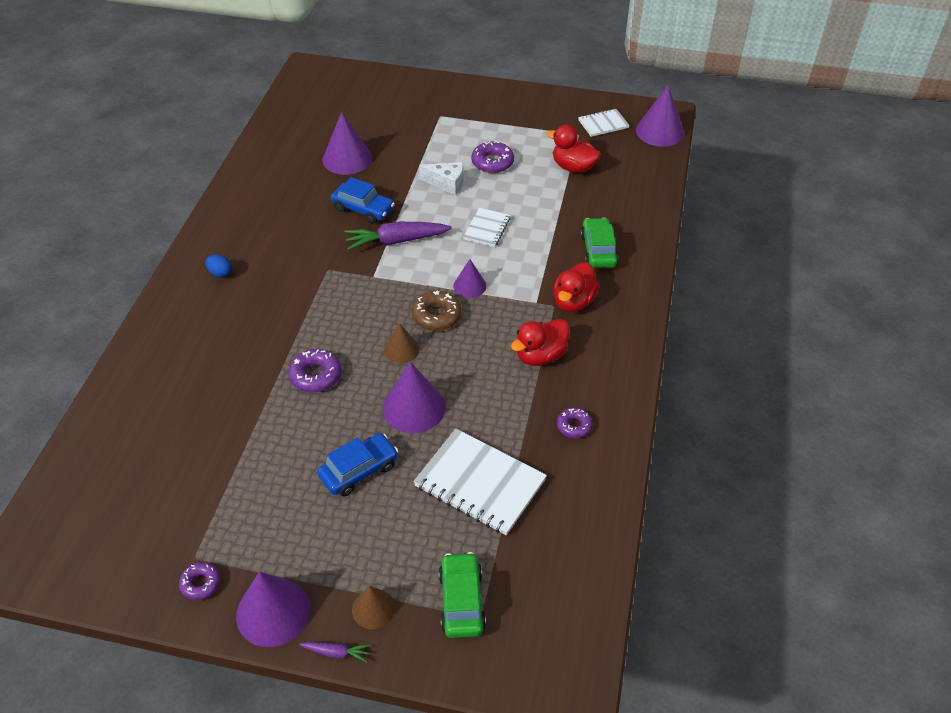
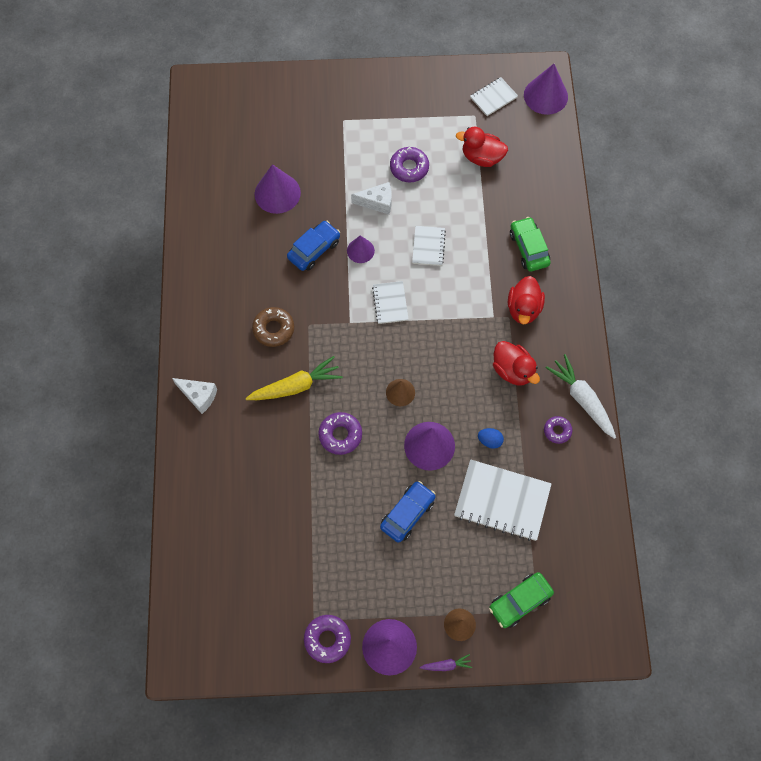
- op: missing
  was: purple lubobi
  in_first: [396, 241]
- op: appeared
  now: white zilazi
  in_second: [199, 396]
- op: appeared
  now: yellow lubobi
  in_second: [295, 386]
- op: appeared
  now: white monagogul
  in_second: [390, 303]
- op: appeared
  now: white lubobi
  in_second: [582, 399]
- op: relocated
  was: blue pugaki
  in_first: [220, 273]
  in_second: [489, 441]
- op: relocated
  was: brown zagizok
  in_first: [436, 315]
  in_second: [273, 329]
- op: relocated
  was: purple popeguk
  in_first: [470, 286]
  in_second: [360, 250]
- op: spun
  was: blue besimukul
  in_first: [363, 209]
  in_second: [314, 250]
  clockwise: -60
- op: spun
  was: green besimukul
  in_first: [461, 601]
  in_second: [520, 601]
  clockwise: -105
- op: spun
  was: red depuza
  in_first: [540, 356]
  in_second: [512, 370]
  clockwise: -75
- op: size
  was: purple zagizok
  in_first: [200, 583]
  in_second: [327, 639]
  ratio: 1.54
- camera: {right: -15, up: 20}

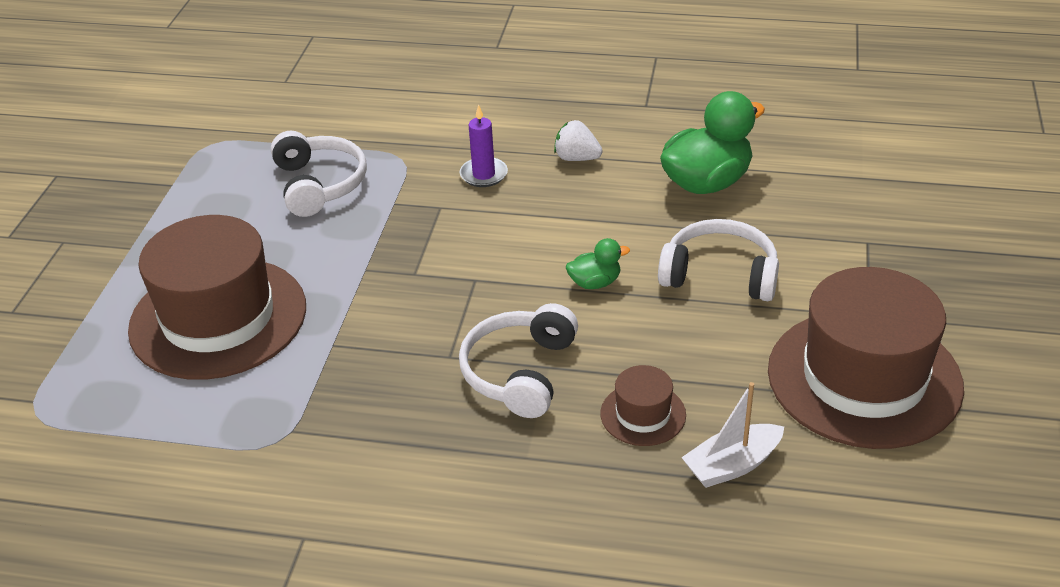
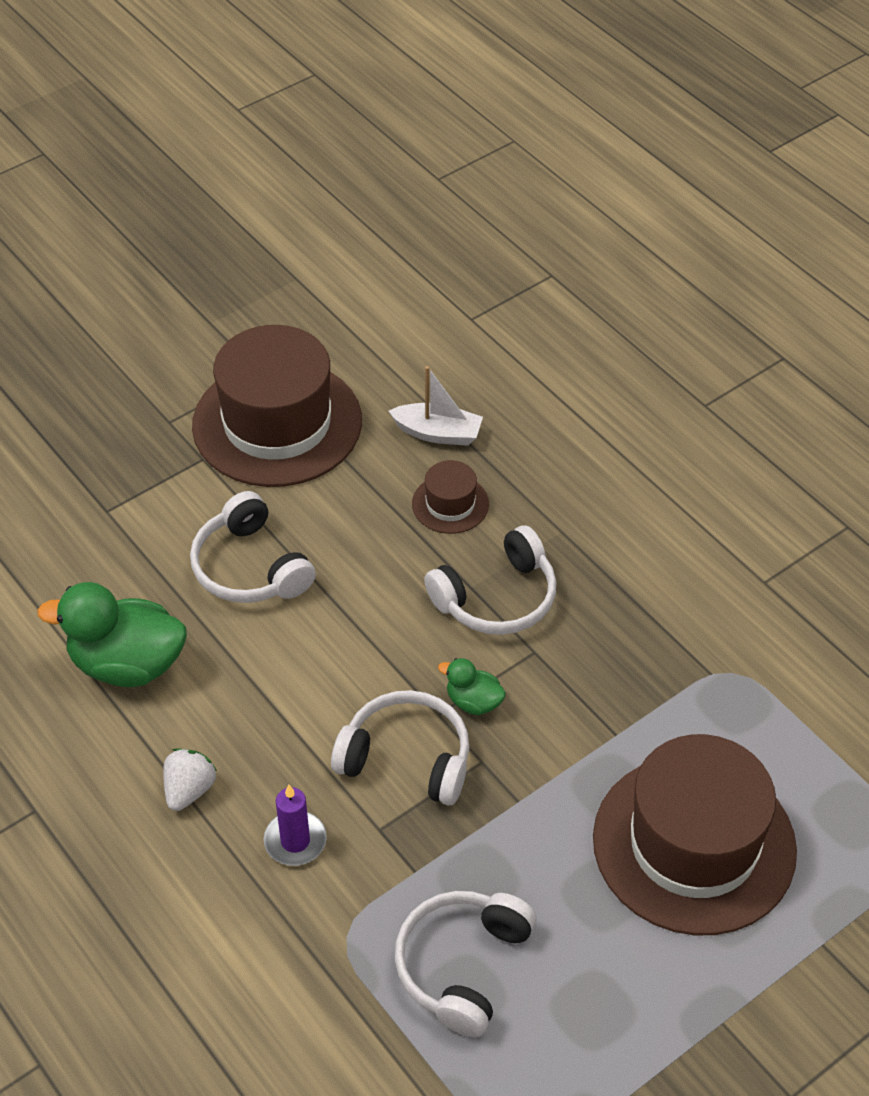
- op: appeared
  now: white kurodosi
  in_second: [406, 758]
- op: relocated
  was: green depuza
  in_first: [595, 283]
  in_second: [473, 702]
- op: spun
  was: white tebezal
  in_first: [577, 158]
  in_second: [189, 790]
  clockwise: -135
- camera: {right: -140, up: 10}

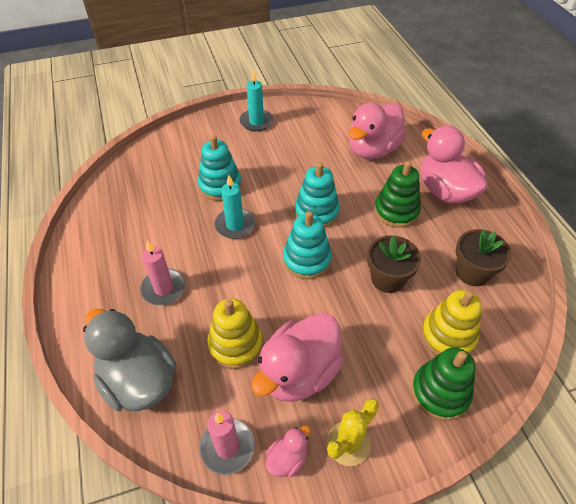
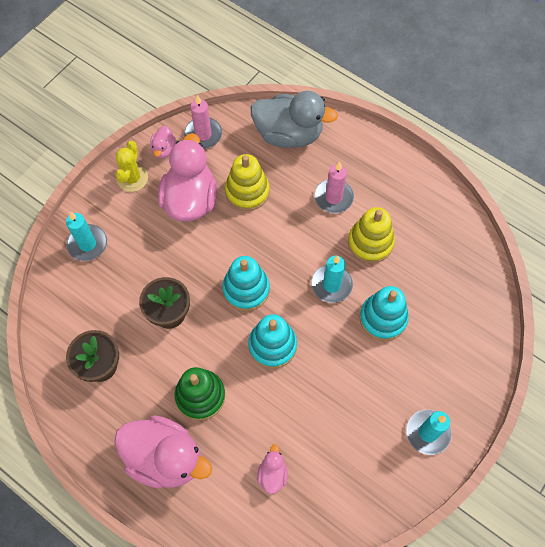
- op: relocated
  was: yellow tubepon
  in_first: [448, 336]
  in_second: [370, 243]
- op: exchanged
  was: green tubepon
  now: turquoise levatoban
  in_first: [440, 392]
  in_second: [87, 244]
- op: size
  was: pink depuza
  in_first: [373, 150]
  in_second: [272, 474]
  ratio: 0.45
- camera: {right: 145, up: 15}

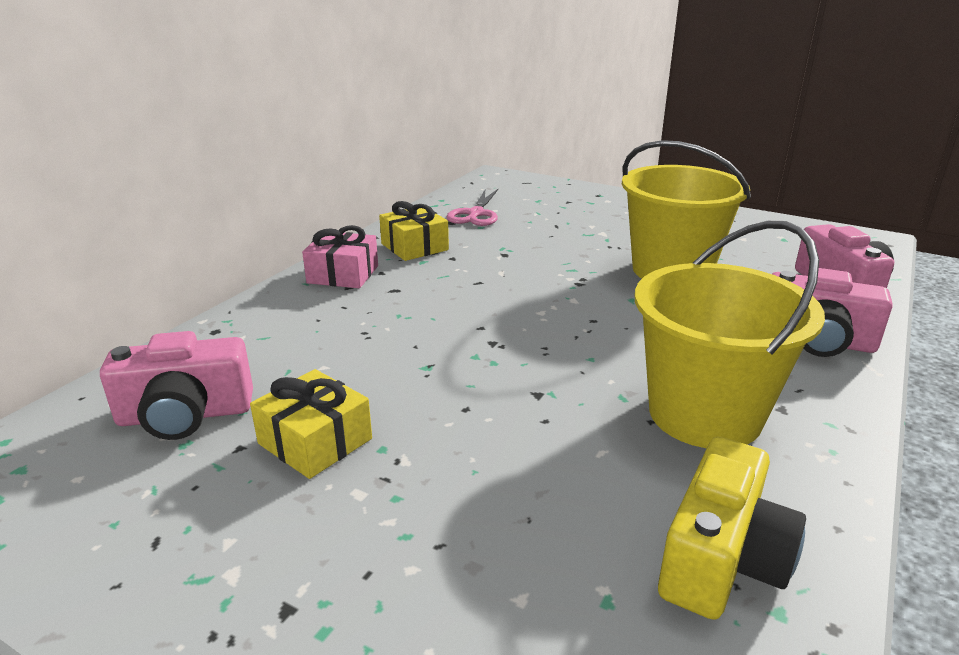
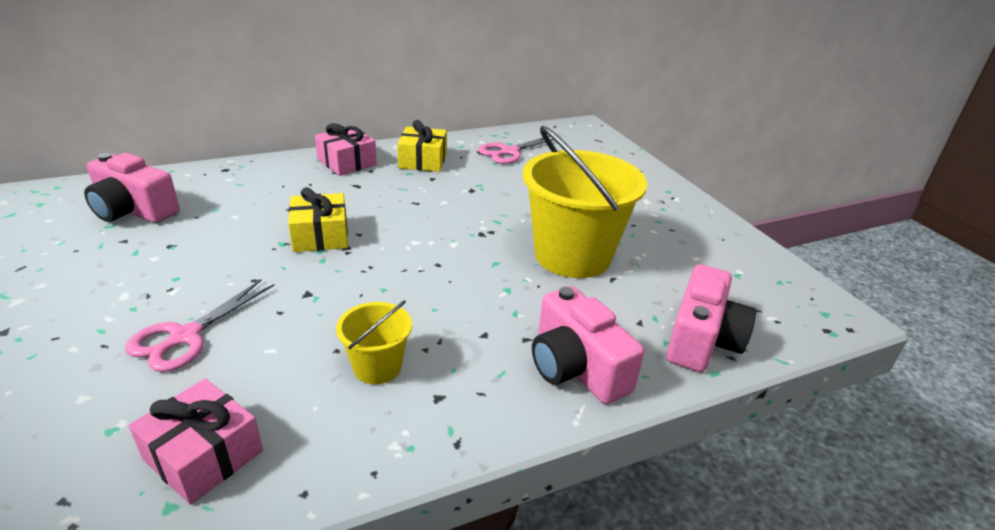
- op: appeared
  now: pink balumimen
  in_second: [185, 336]
- op: relocated
  was: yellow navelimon
  in_first: [315, 441]
  in_second: [320, 235]
- op: exchanged
  was: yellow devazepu
  now: pink navelimon
  in_first: [722, 559]
  in_second: [203, 455]
- op: size
  was: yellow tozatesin
  in_first: [704, 414]
  in_second: [377, 367]
  ratio: 0.48
- camera: {right: 35, up: 5}

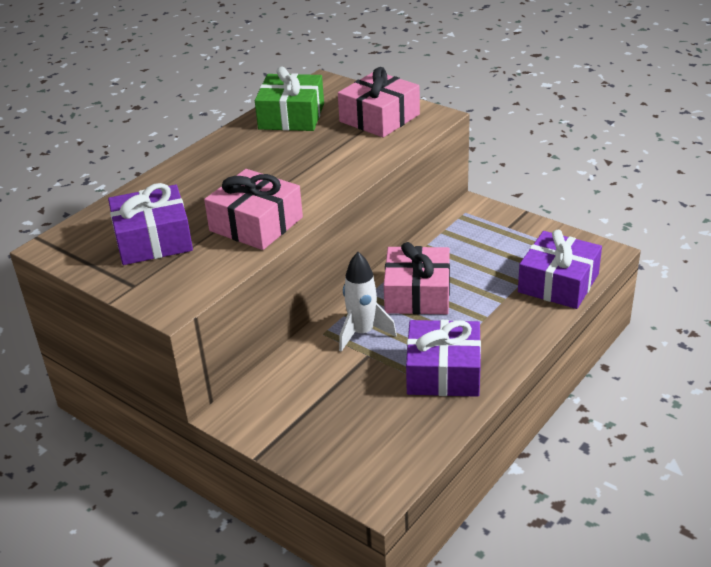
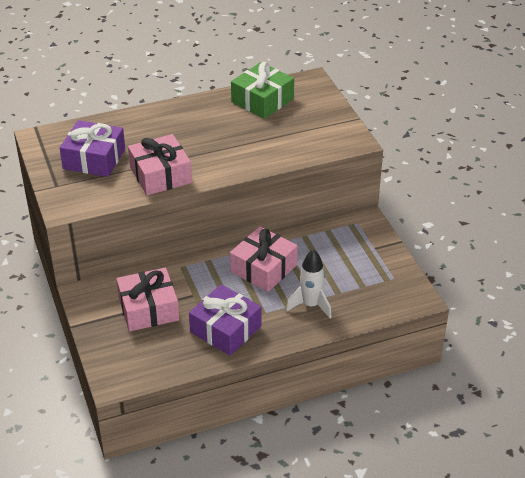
- op: missing
  was: purple navelimon
  in_first: [558, 283]
- op: relocated
  was: pink navelimon
  in_first: [379, 118]
  in_second: [148, 309]
- op: relocated
  was: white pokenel
  in_first: [362, 333]
  in_second: [310, 305]
- camera: {right: 30, up: 5}

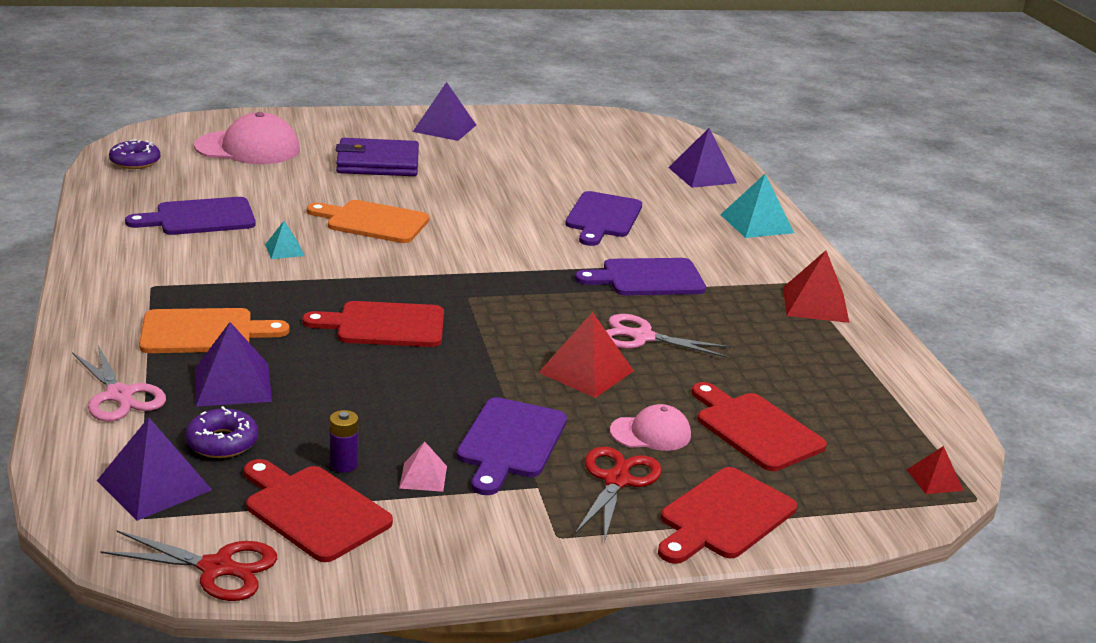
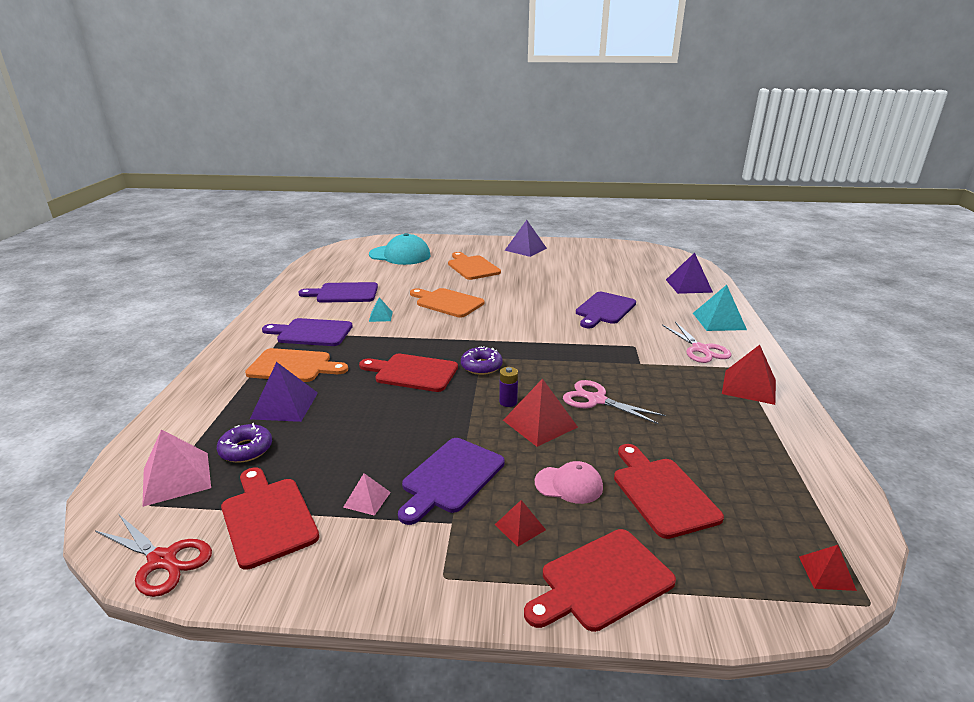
- op: relocated
  was: pink balumimen
  in_first: [119, 395]
  in_second: [700, 349]
- op: relocated
  was: purple zagizok
  in_first: [135, 162]
  in_second: [481, 366]
- op: relocated
  was: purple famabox
  in_first: [344, 464]
  in_second: [508, 402]
- op: relocated
  was: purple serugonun
  in_first: [648, 278]
  in_second: [311, 333]
- op: exchanged
  was: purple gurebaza
  now: orange serugonun
  in_first: [378, 163]
  in_second: [472, 267]
- op: exchanged
  was: red balumimen
  now: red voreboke
  in_first: [616, 481]
  in_second: [520, 527]
- op: colour
  was: purple voreboke
  now: pink voreboke
  in_first: [154, 485]
  in_second: [177, 478]
- op: colour
  was: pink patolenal
  now: turquoise patolenal
  in_first: [248, 148]
  in_second: [400, 255]
- camera: {right: 20, up: 0}

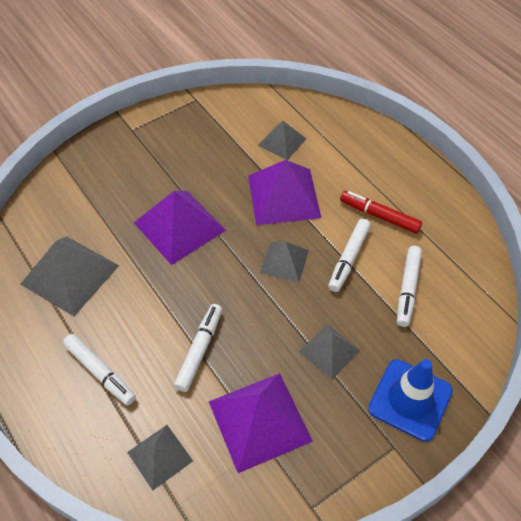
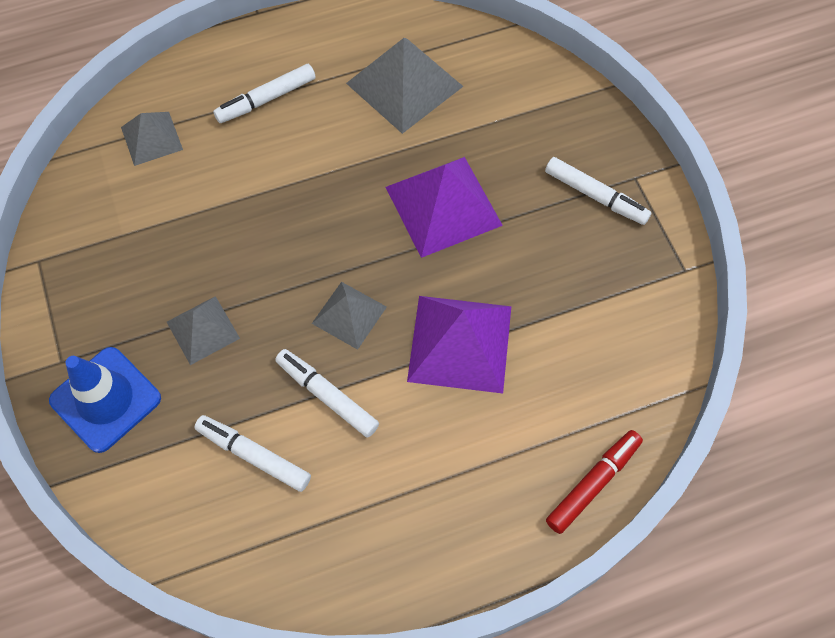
- op: missing
  was: purple voreboke
  in_first: [259, 421]
- op: missing
  was: grey voreboke
  in_first: [282, 142]
- op: relocated
  was: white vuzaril
  in_first: [199, 350]
  in_second: [595, 196]
- op: relocated
  was: red vuzaril
  in_first: [379, 216]
  in_second: [593, 483]
- camera: {right: 105, up: 10}

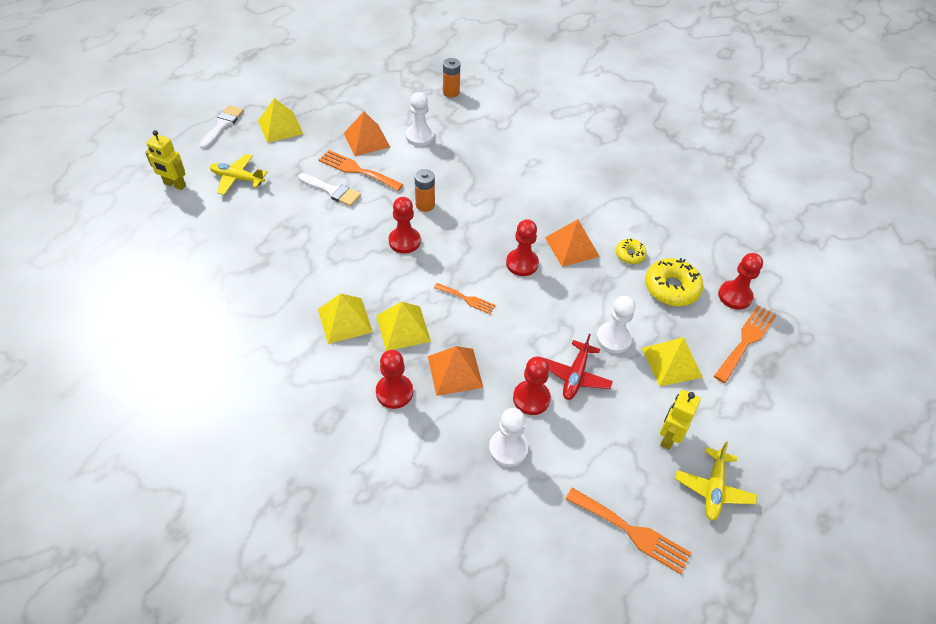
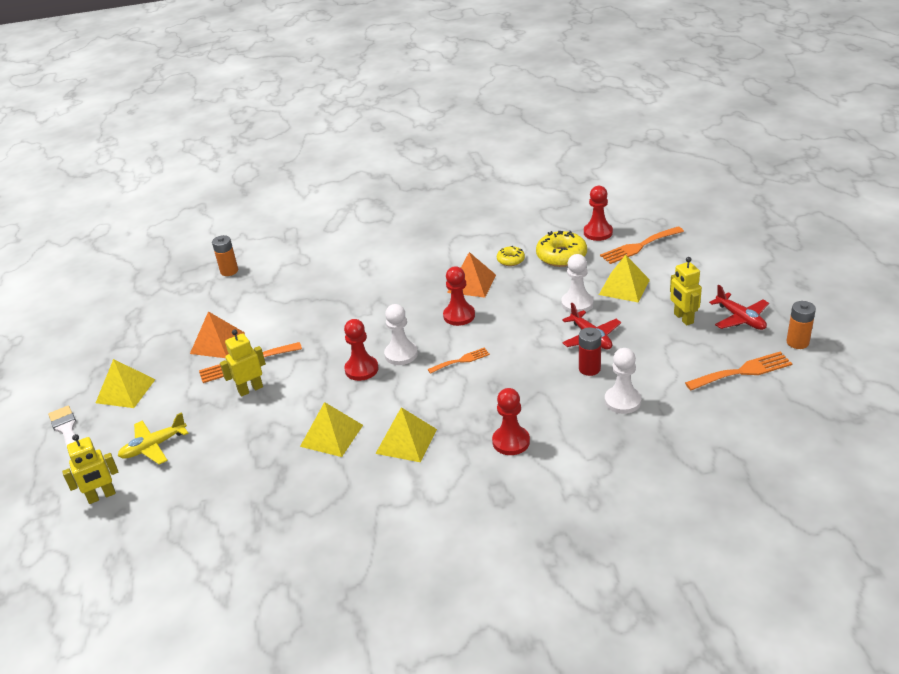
- op: missing
  was: orange voreboke
  in_first: [455, 371]
- op: relocated
  was: yellow voreboke
  in_first: [403, 328]
  in_second: [332, 435]
- op: relocated
  was: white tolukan
  in_first: [420, 136]
  in_second: [401, 354]
- op: relocated
  was: orange famabox
  in_first: [425, 205]
  in_second: [797, 342]
- op: exchanged
  was: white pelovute
  now: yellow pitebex
  in_first: [332, 191]
  in_second: [250, 389]
- op: exchanged
  was: red tolukan
  now: red famabox
  in_first: [531, 398]
  in_second: [589, 369]
- op: colour
  was: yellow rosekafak
  now: red rosekafak
  in_first: [713, 489]
  in_second: [740, 318]
- op: spun
  was: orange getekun
  in_first: [746, 341]
  in_second: [639, 246]
  clockwise: -105
- camera: {right: -45, up: -15}

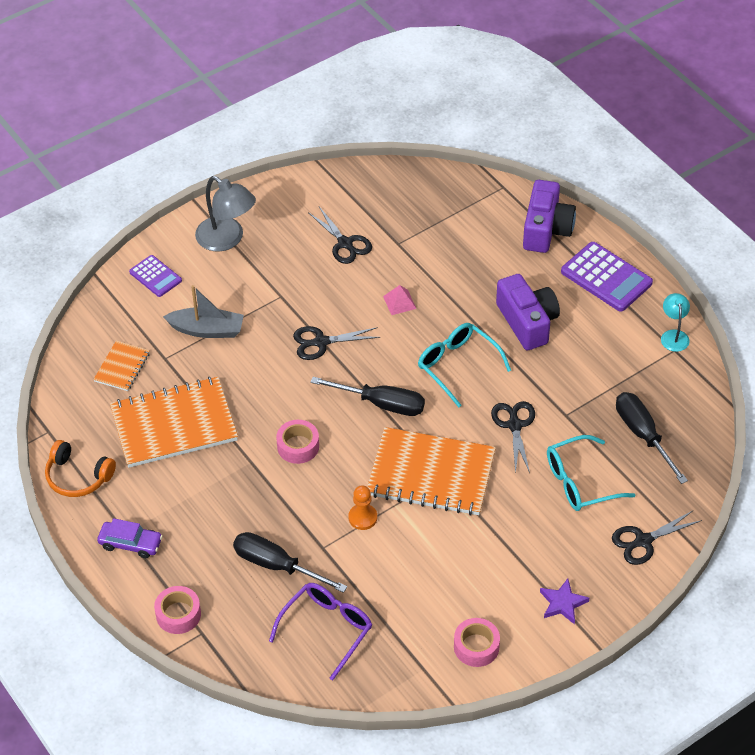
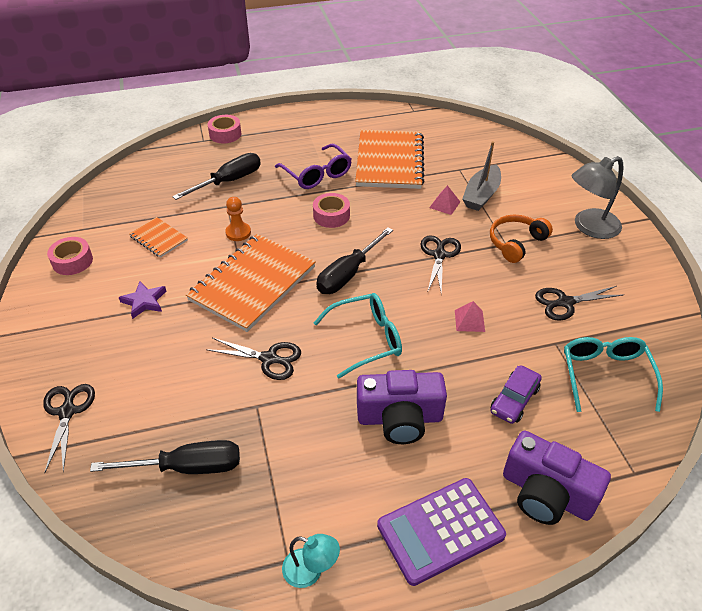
- op: missing
  was: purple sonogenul
  in_first: [155, 276]
- op: appeared
  now: pink voreboke
  in_second: [444, 204]
- op: relocated
  was: orange kurodosi
  in_first: [78, 477]
  in_second: [516, 243]
- op: relocated
  was: orange monagogul
  in_first: [122, 367]
  in_second: [158, 238]
- op: relocated
  was: purple besimukul
  in_first: [130, 543]
  in_second: [514, 400]
- op: relocated
  was: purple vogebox
  in_first: [327, 629]
  in_second: [317, 174]
- op: relocated
  was: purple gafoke
  in_first: [562, 603]
  in_second: [144, 301]
- op: relocated
  was: turquoise vogebox
  in_first: [580, 482]
  in_second: [605, 375]
- camera: {right: 110, up: -5}

